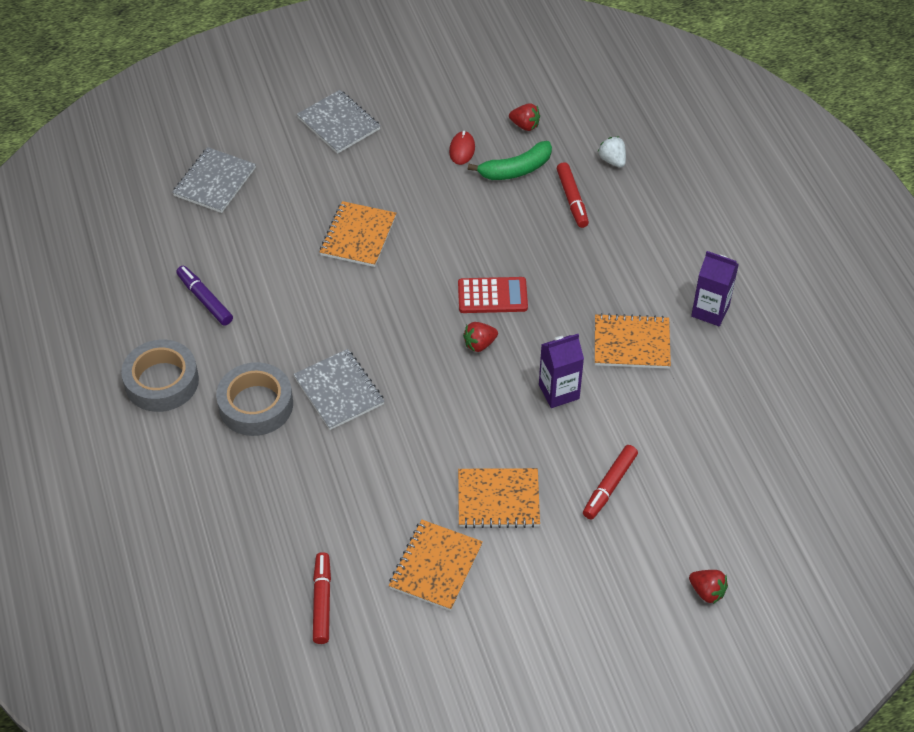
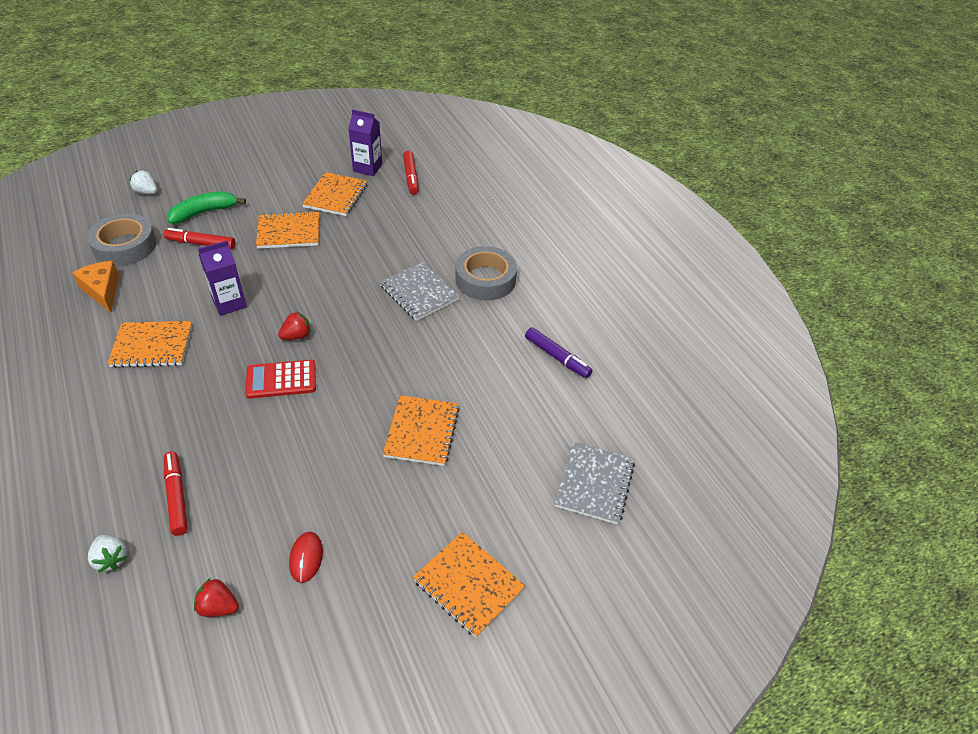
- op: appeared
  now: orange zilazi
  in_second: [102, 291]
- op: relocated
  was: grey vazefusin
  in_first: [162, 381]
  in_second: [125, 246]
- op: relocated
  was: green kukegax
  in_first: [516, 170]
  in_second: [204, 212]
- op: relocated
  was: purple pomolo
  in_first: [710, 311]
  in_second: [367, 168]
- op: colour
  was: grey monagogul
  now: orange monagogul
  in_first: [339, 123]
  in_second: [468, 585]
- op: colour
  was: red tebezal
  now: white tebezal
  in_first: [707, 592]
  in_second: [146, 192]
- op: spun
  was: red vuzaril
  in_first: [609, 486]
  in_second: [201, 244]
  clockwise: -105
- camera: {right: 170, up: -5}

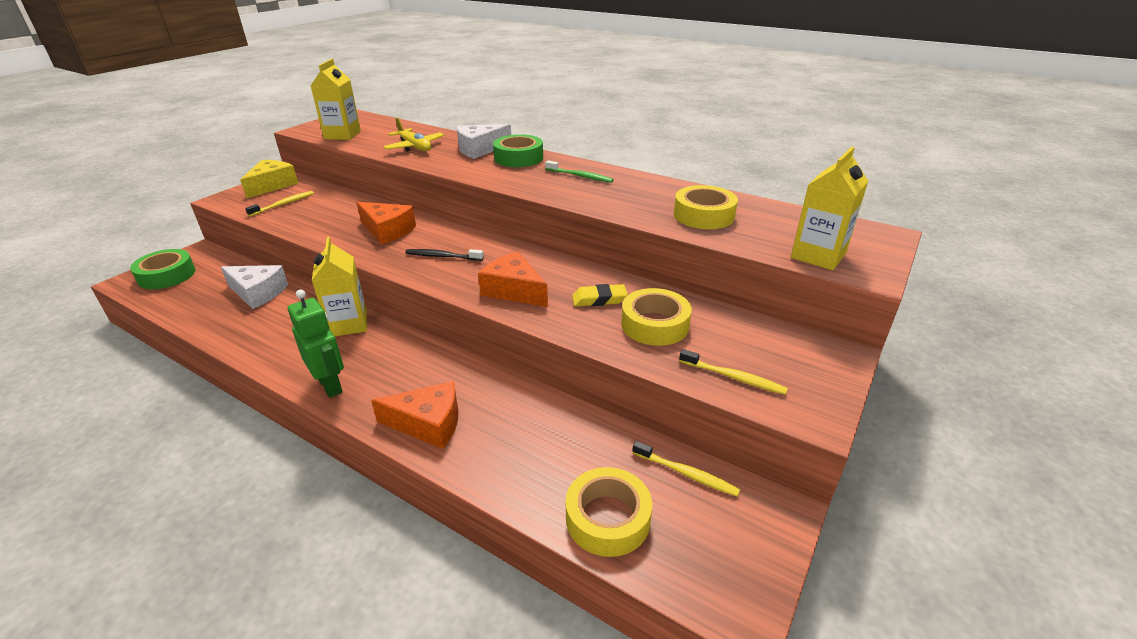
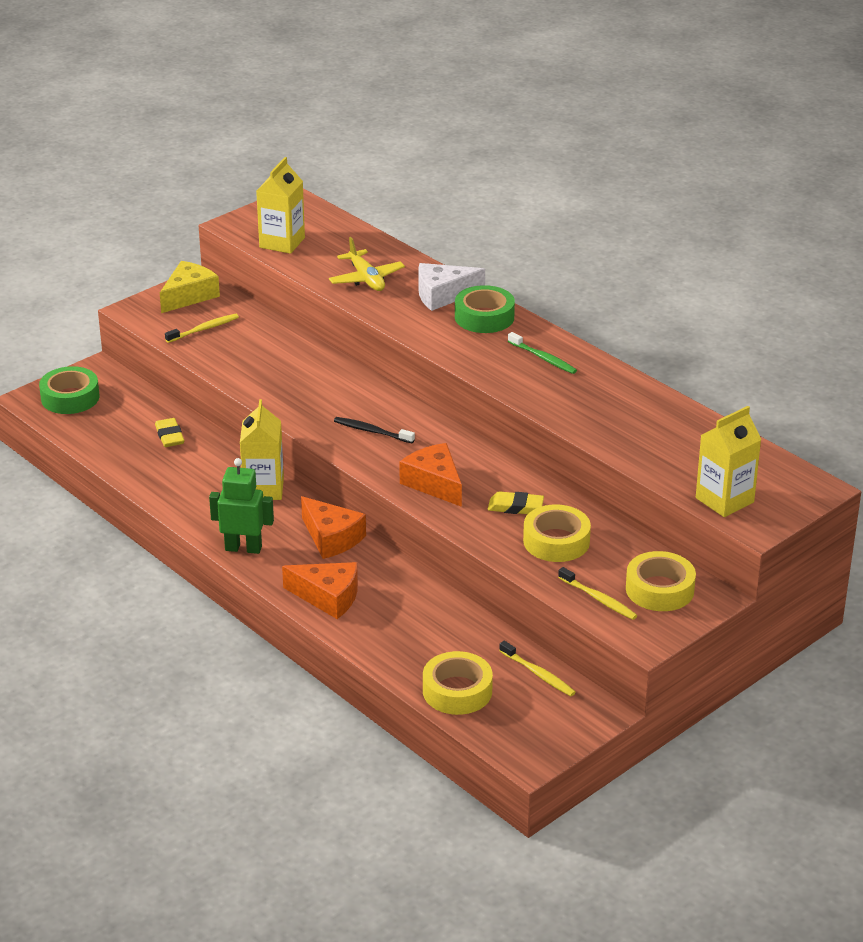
- op: relocated
  was: orange zilazi
  in_first: [387, 231]
  in_second: [331, 538]
- op: relocated
  was: yellow vazefusin
  in_first: [703, 215]
  in_second: [659, 589]
- op: exchanged
  was: white zilazi
  now: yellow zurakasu
  in_first: [258, 293]
  in_second: [169, 436]
- op: spun
  was: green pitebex
  in_first: [330, 385]
  in_second: [243, 548]
  clockwise: -60
- camera: {right: 15, up: 0}

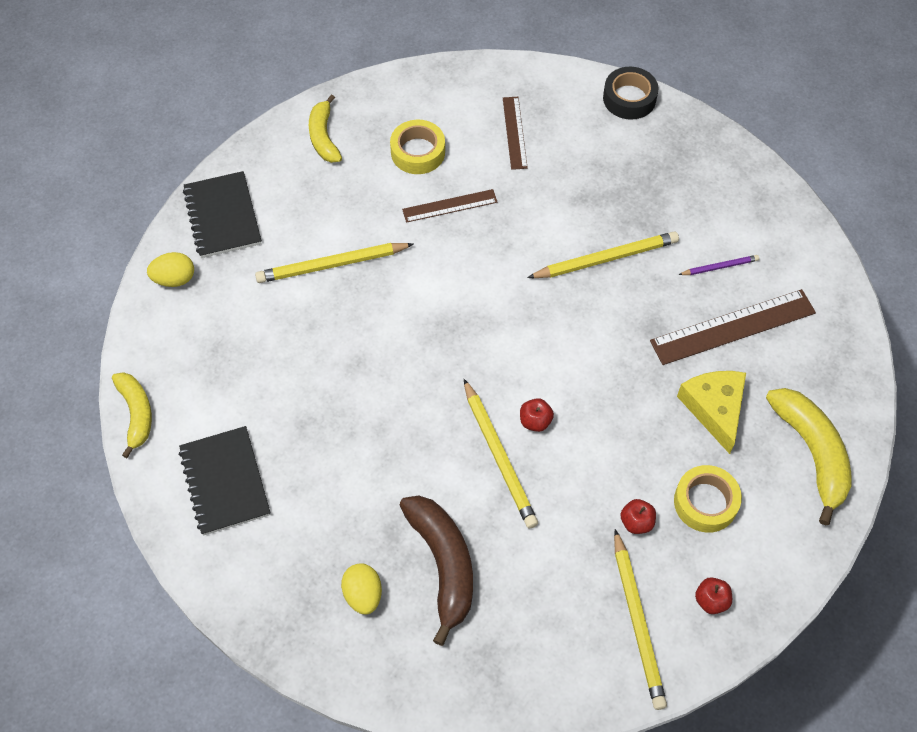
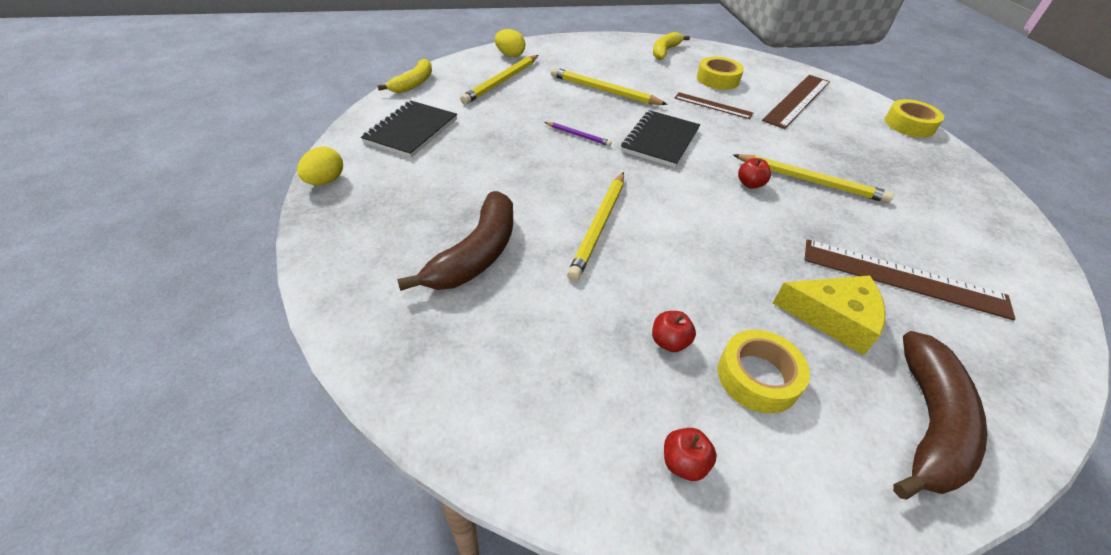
- op: relocated
  was: black monagogul
  in_first: [223, 216]
  in_second: [660, 141]
- op: relocated
  was: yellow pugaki
  in_first: [363, 595]
  in_second: [325, 181]
- op: relocated
  was: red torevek
  in_first: [535, 421]
  in_second: [750, 184]
- op: relocated
  was: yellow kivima
  in_first: [637, 622]
  in_second: [501, 81]
- op: relocated
  was: purple kivima
  in_first: [719, 267]
  in_second: [578, 135]
- op: colour
  was: black vazefusin
  now: yellow vazefusin
  in_first: [629, 98]
  in_second: [909, 125]
- op: colour
  was: yellow kukegax
  now: brown kukegax
  in_first: [812, 453]
  in_second: [928, 424]
- op: spun
  was: yellow zilazi
  in_first: [715, 408]
  in_second: [833, 318]
  clockwise: 75
- op: size
  was: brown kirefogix
  in_first: [514, 132]
  in_second: [797, 100]
  ratio: 1.7
- camera: {right: 40, up: -15}

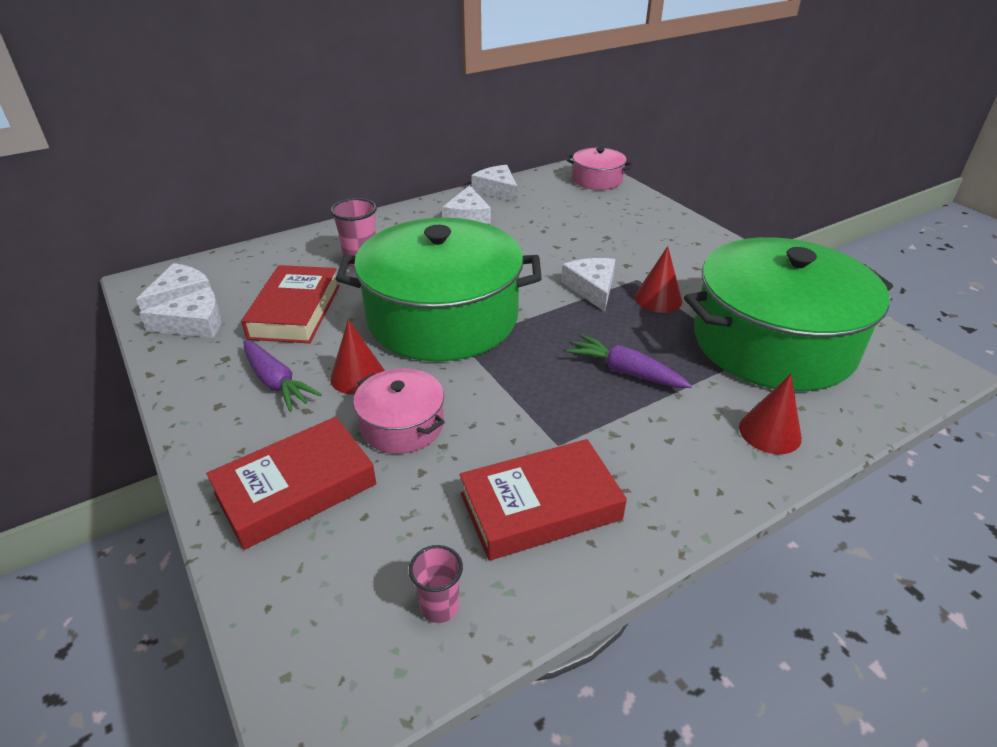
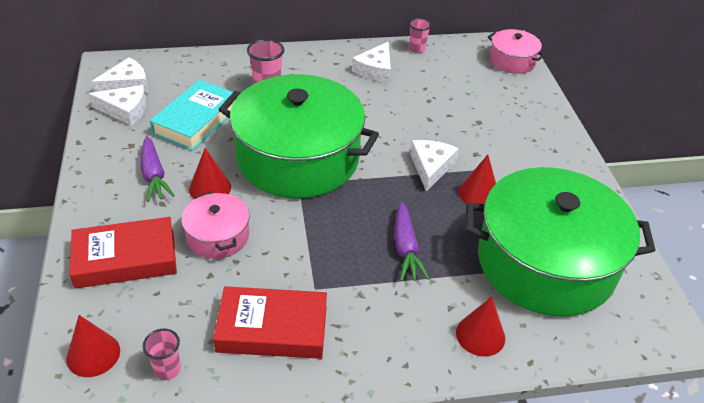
- op: appeared
  now: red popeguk
  in_second: [93, 354]
- op: exchanged
  was: white zilazi
  now: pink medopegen
  in_first: [497, 190]
  in_second: [417, 49]
- op: colour
  was: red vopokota
  now: turquoise vopokota
  in_first: [295, 311]
  in_second: [196, 120]
- op: spun
  was: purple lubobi
  in_first: [626, 372]
  in_second: [405, 248]
  clockwise: -150
- camera: {right: 20, up: 5}

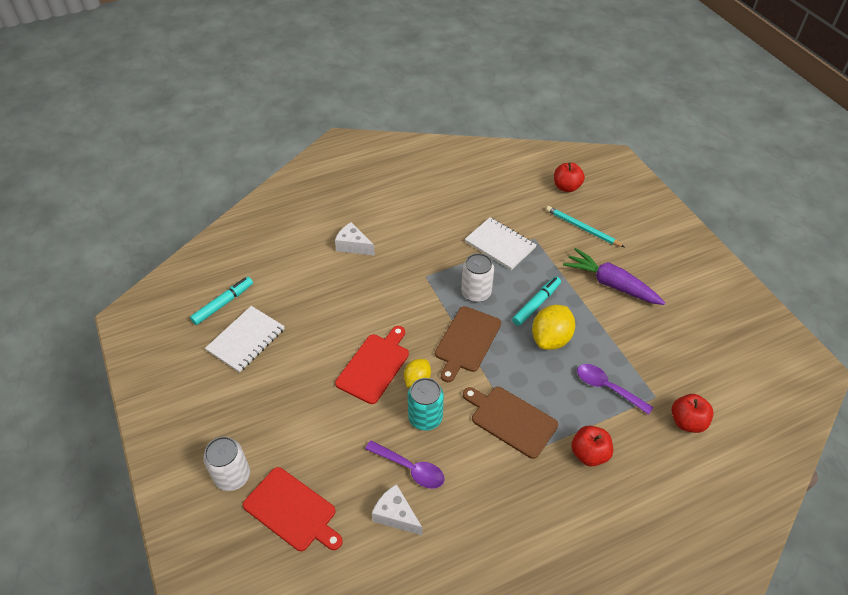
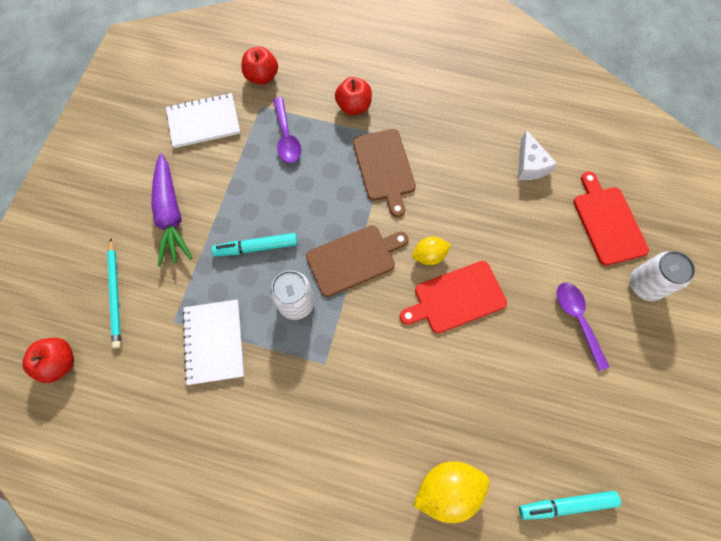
- op: missing
  was: white zilazi
  in_first: [353, 245]
- op: missing
  was: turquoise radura
  in_first: [425, 418]
- op: relocated
  was: white monagogul
  in_first: [246, 340]
  in_second: [204, 122]
- op: relocated
  was: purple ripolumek
  in_first: [410, 468]
  in_second: [577, 320]
- op: relocated
  was: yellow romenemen
  in_first: [551, 339]
  in_second: [447, 489]
- camera: {right: -140, up: 20}

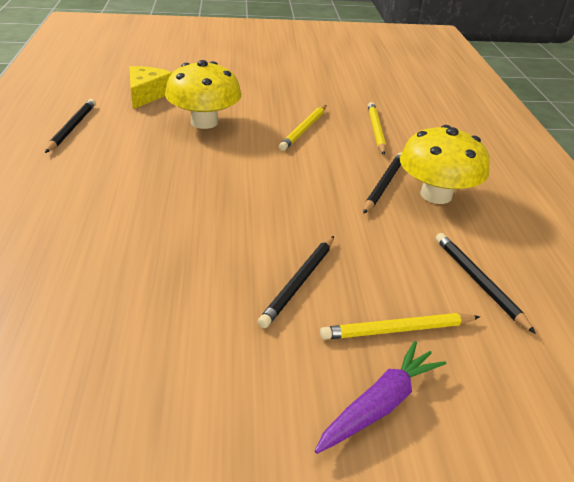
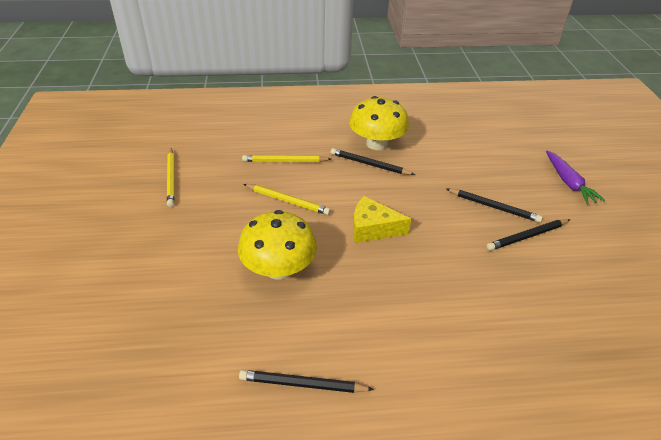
- op: relocated
  was: yellow zilazi
  in_first: [147, 94]
  in_second: [373, 228]
- op: relocated
  was: yellow kivima
  in_first: [397, 330]
  in_second: [171, 178]
- op: relocated
  was: black kivima
  in_first: [478, 282]
  in_second: [527, 236]
- op: spun
  was: purple lubobi
  in_first: [380, 405]
  in_second: [568, 182]
  clockwise: -150
- camera: {right: -90, up: 5}

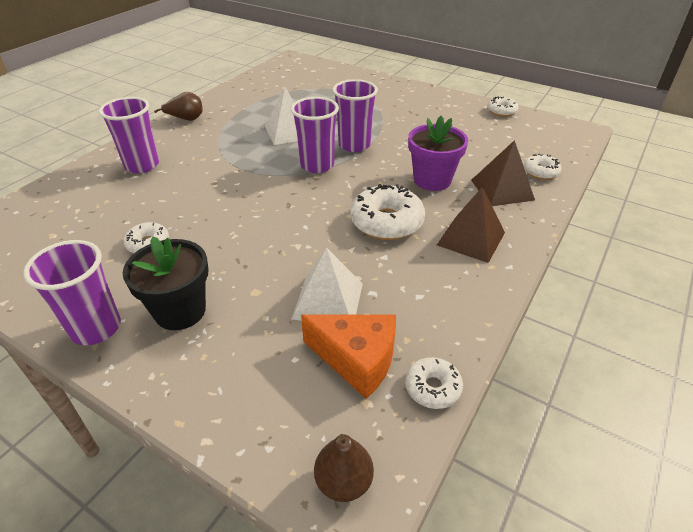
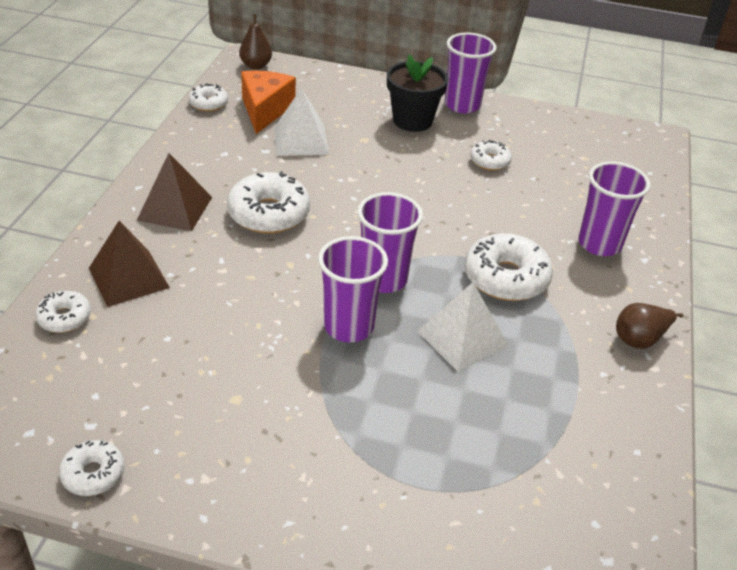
- op: missing
  was: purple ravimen
  in_first: [432, 180]
- op: appeared
  now: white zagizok
  in_second: [506, 278]
- op: spun
  was: orange zilazi
  in_first: [356, 360]
  in_second: [265, 110]
  clockwise: 90
- camera: {right: 160, up: 0}

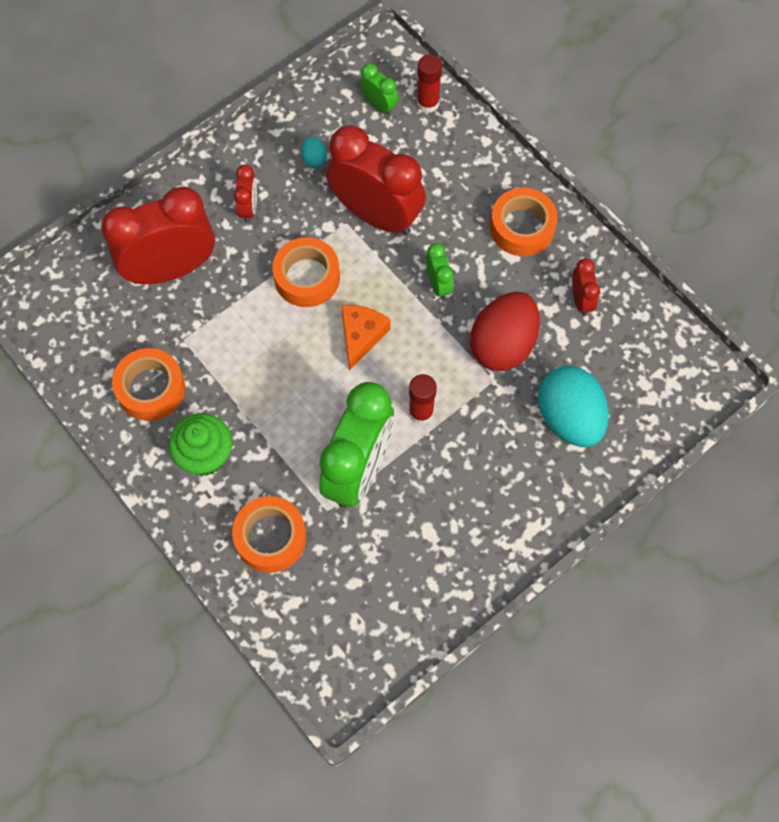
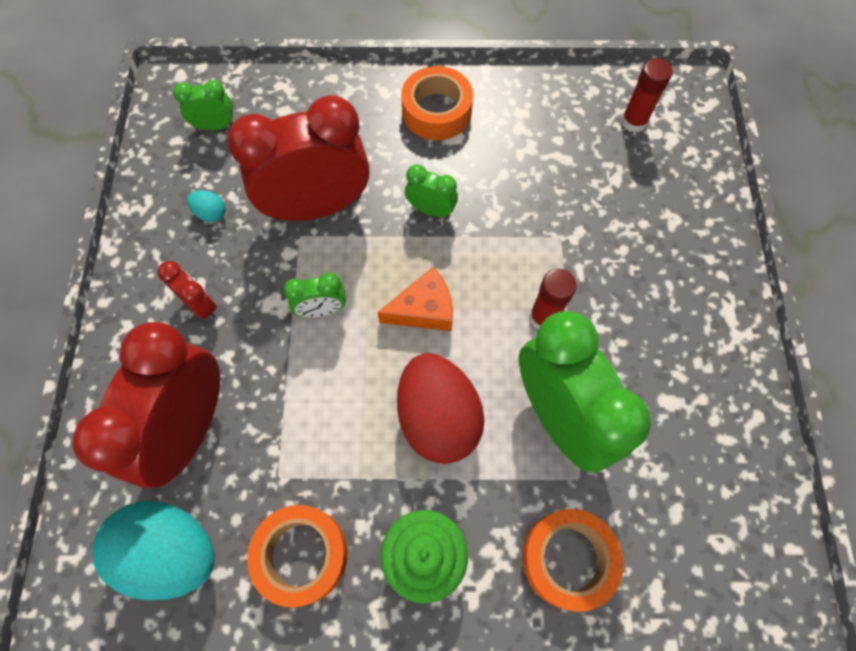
- op: missing
  was: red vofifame
  in_first: [581, 300]
- op: relocated
  was: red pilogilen
  in_first: [428, 103]
  in_second: [633, 122]
- op: relocated
  was: red pugaki
  in_first: [503, 344]
  in_second: [438, 418]
- op: relocated
  was: turquoise pugaki
  in_first: [569, 418]
  in_second: [172, 551]
- op: exchanged
  was: orange vazefusin
  now: green vofifame
  in_first: [307, 277]
  in_second: [321, 310]
- op: spun
  was: orange zilazi
  in_first: [361, 336]
  in_second: [424, 309]
  clockwise: 105
- camera: {right: -50, up: 0}

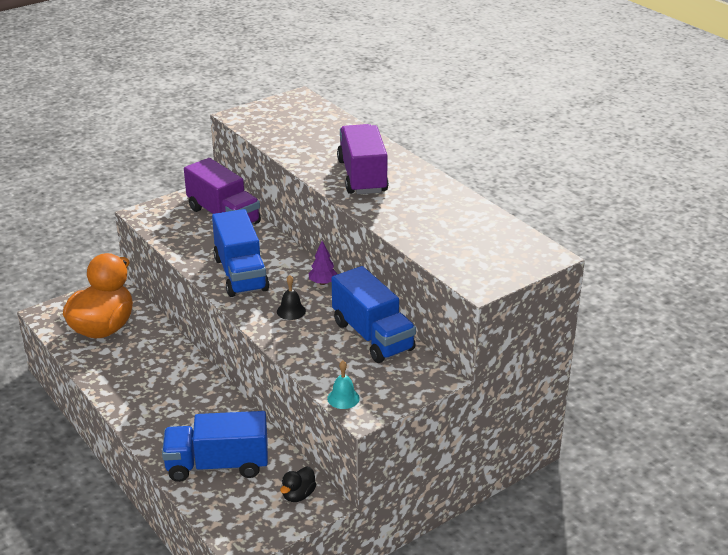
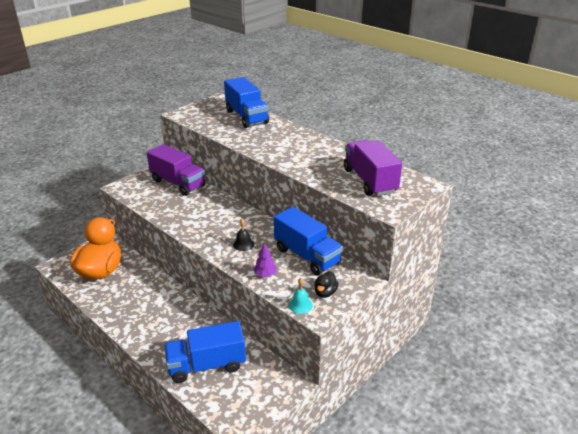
- op: relocated
  was: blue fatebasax
  in_first: [241, 274]
  in_second: [246, 117]
- op: relocated
  was: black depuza
  in_first: [298, 495]
  in_second: [325, 293]
- op: relocated
  was: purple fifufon
  in_first: [323, 283]
  in_second: [265, 275]
- op: relocated
  was: purple fatebasax
  in_first: [362, 176]
  in_second: [369, 181]
- camera: {right: -10, up: 0}

